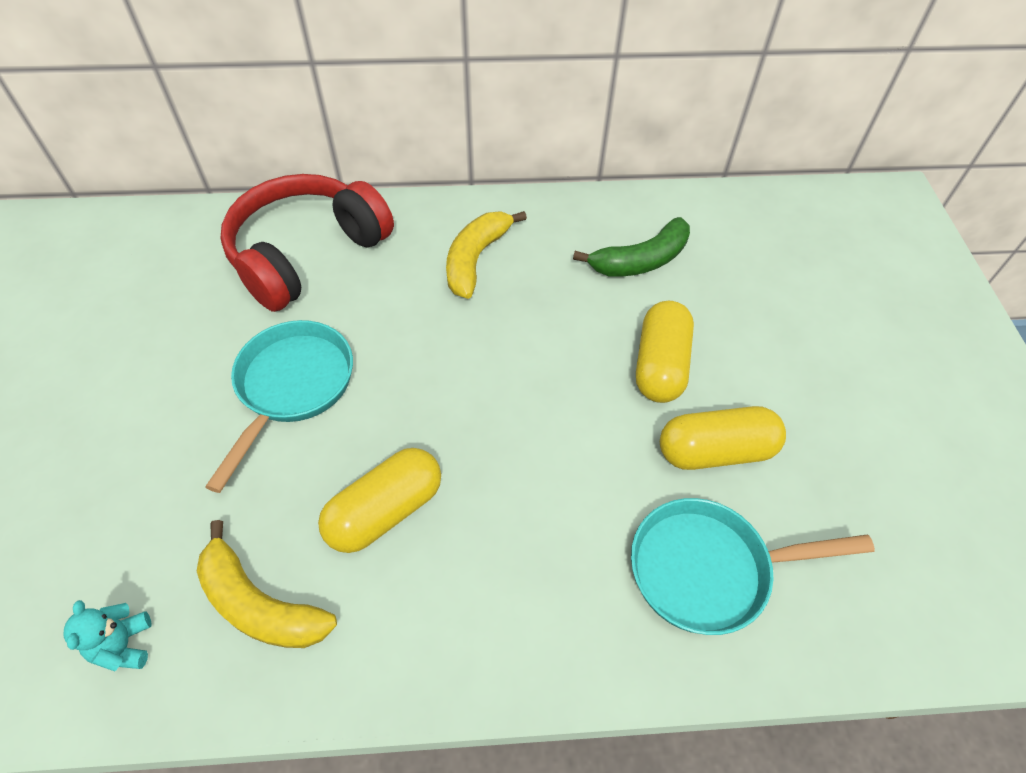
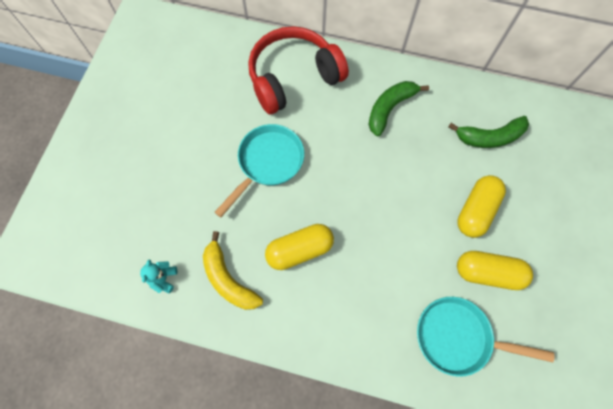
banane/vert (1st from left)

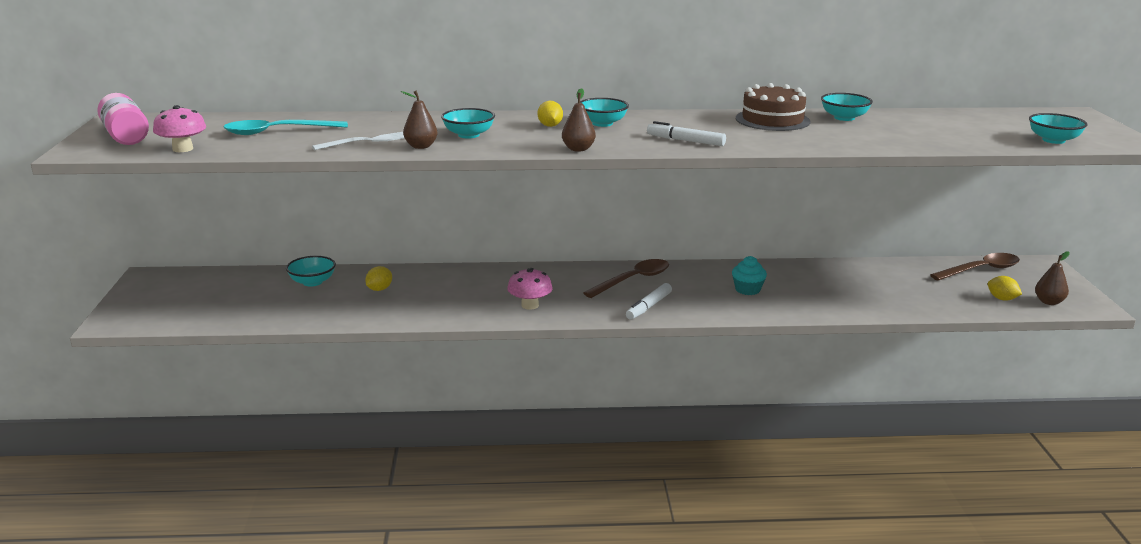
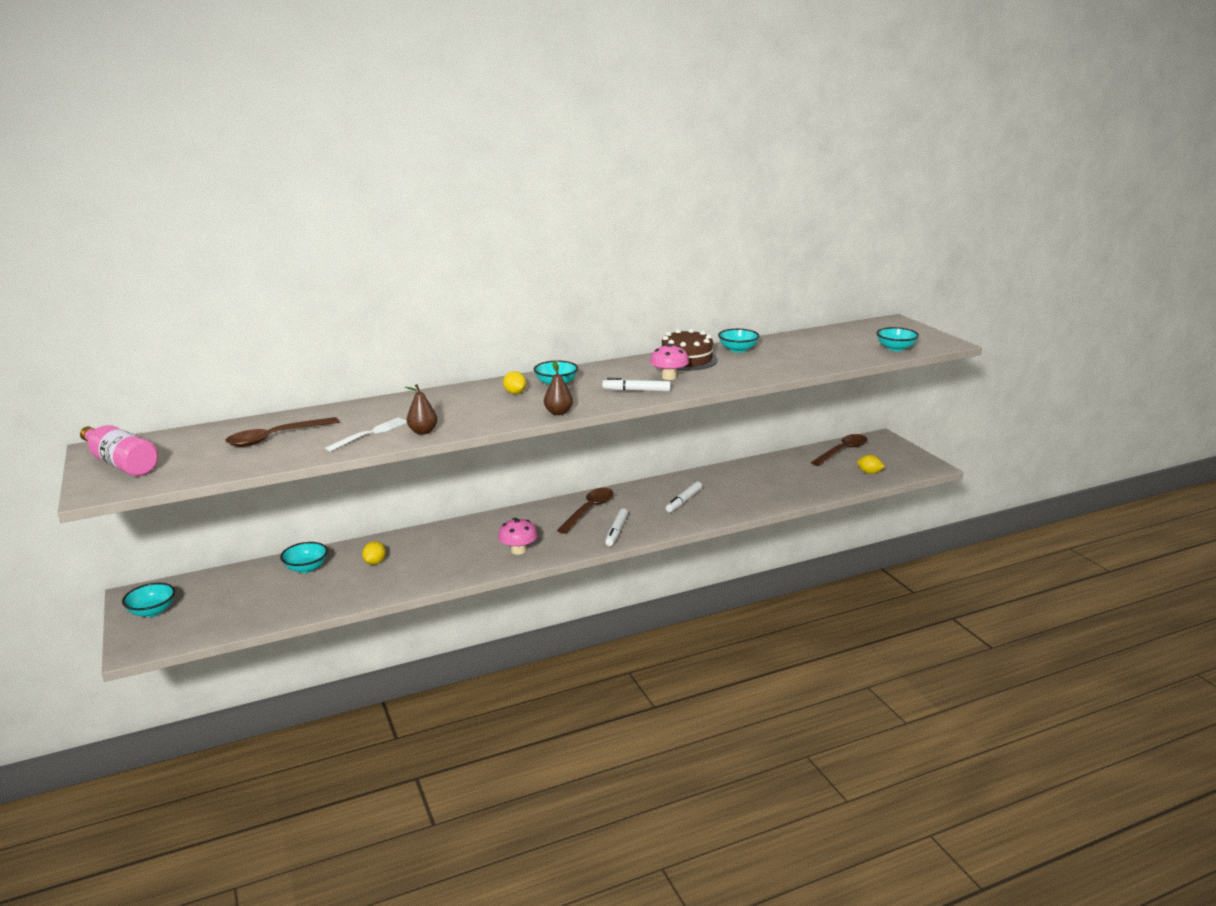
champignon/rose (2nd from left)
cuillère/marron (1st from left)
bol/turquoise (1st from left)
feutre/blanc (3rd from left)
poire/marron (3rd from left in the first image)

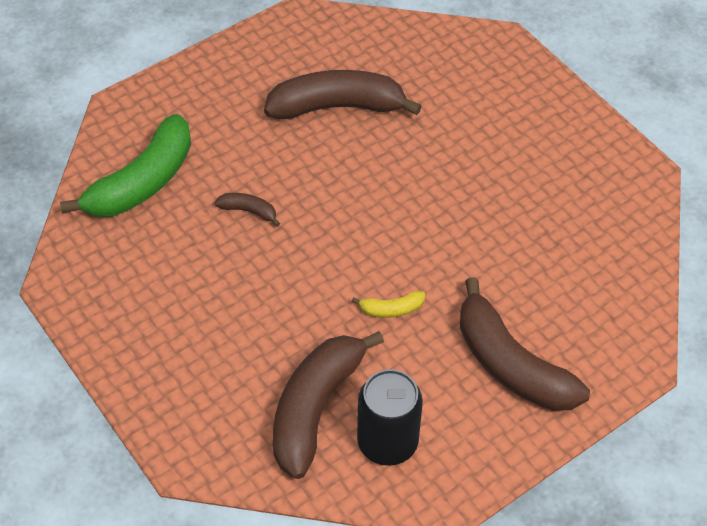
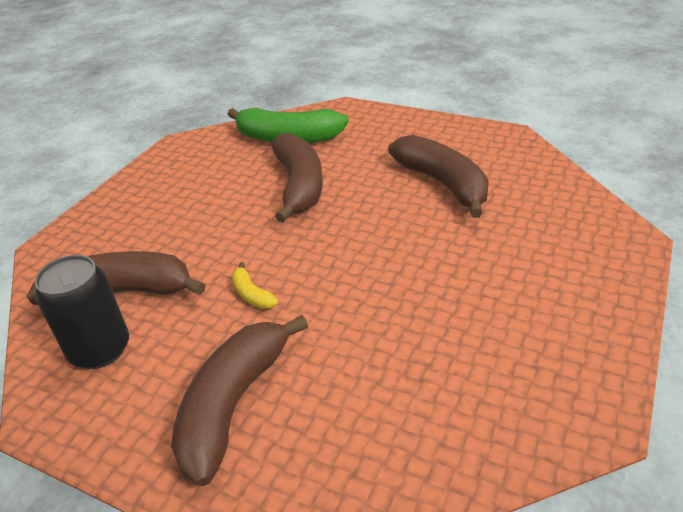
banane/marron (3rd from left)

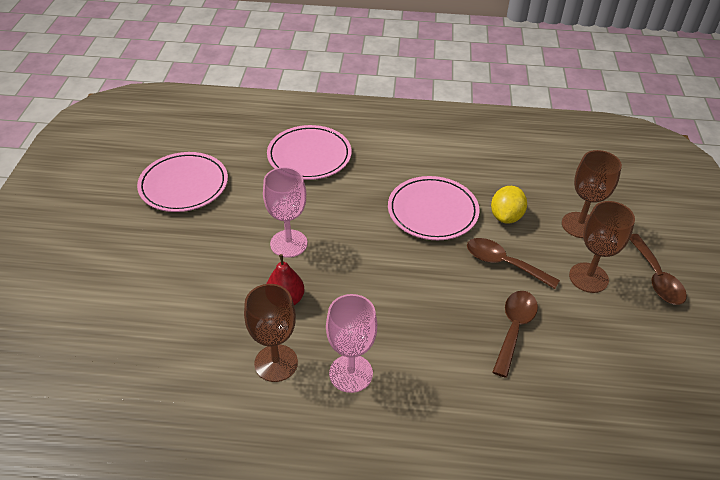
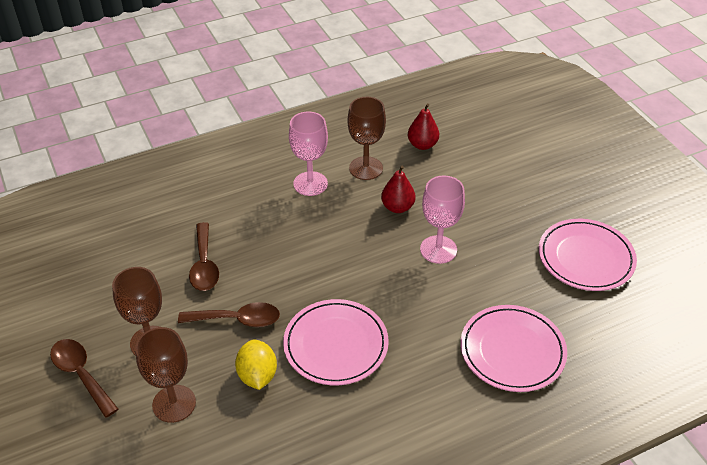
poire/rouge (2nd from left)

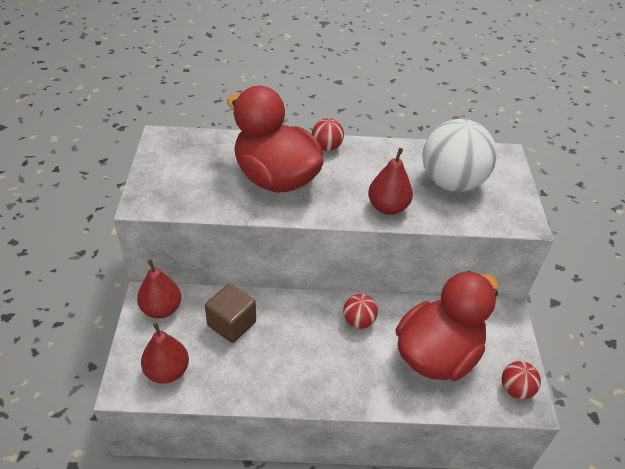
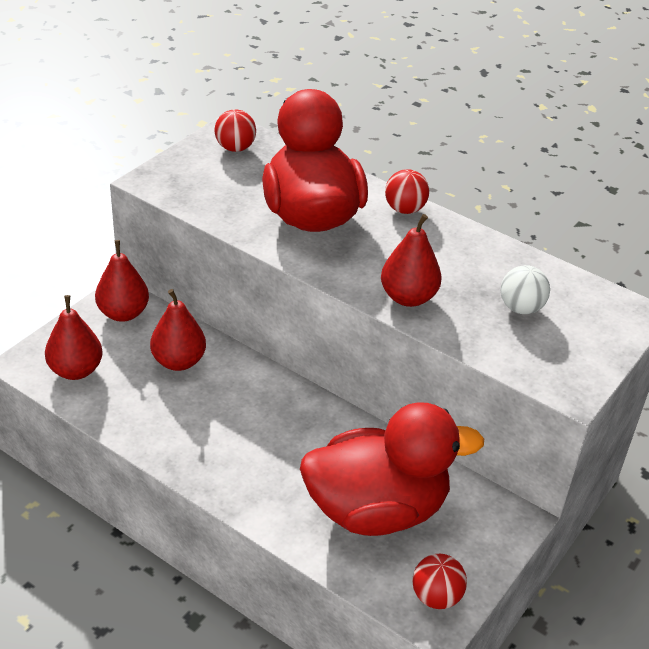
poire/rouge (3rd from left)
balle/rouge (1st from left)
balle/blanc

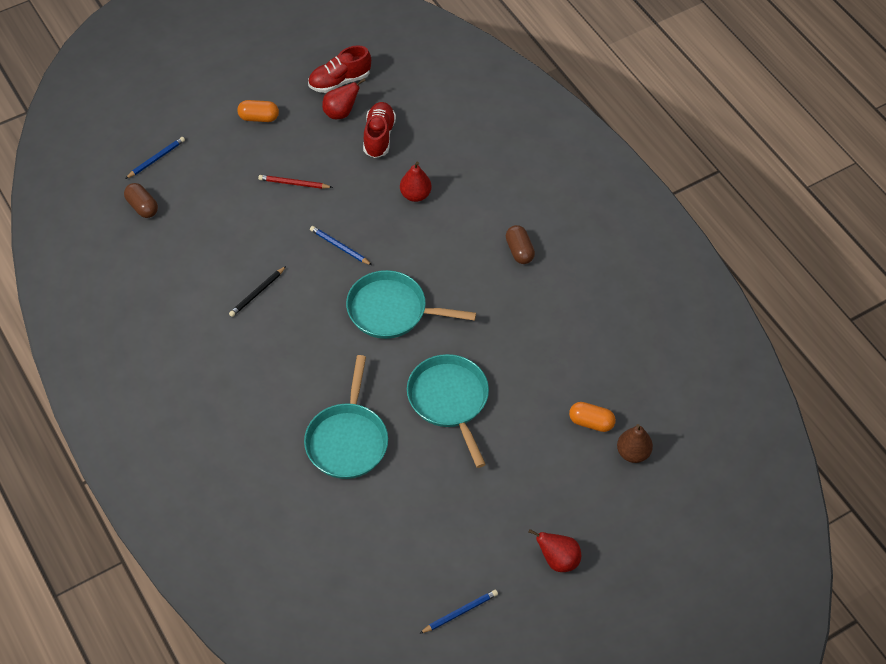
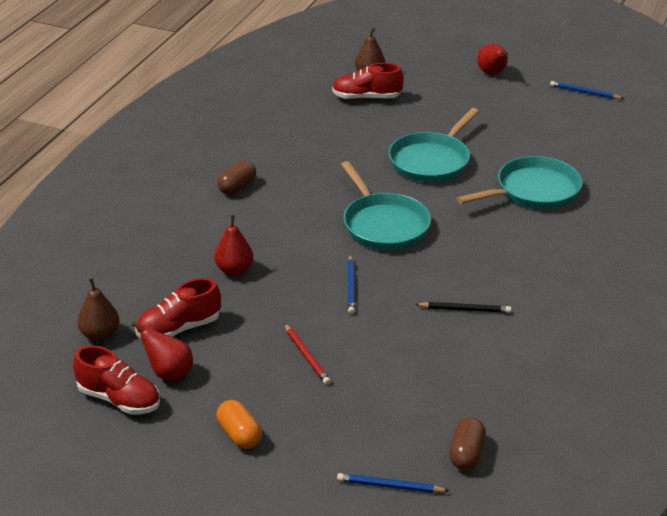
chaussure/rouge (3rd from left)
poire/marron (1st from left)

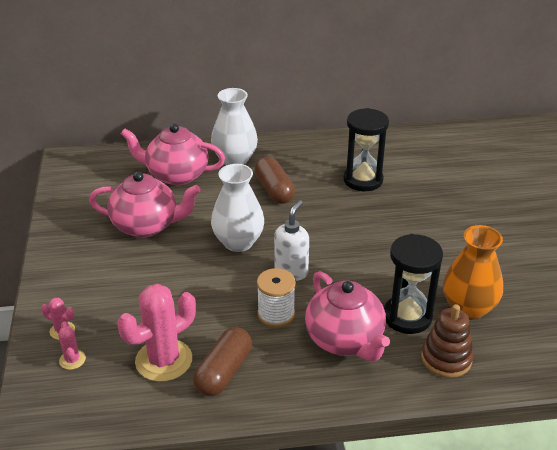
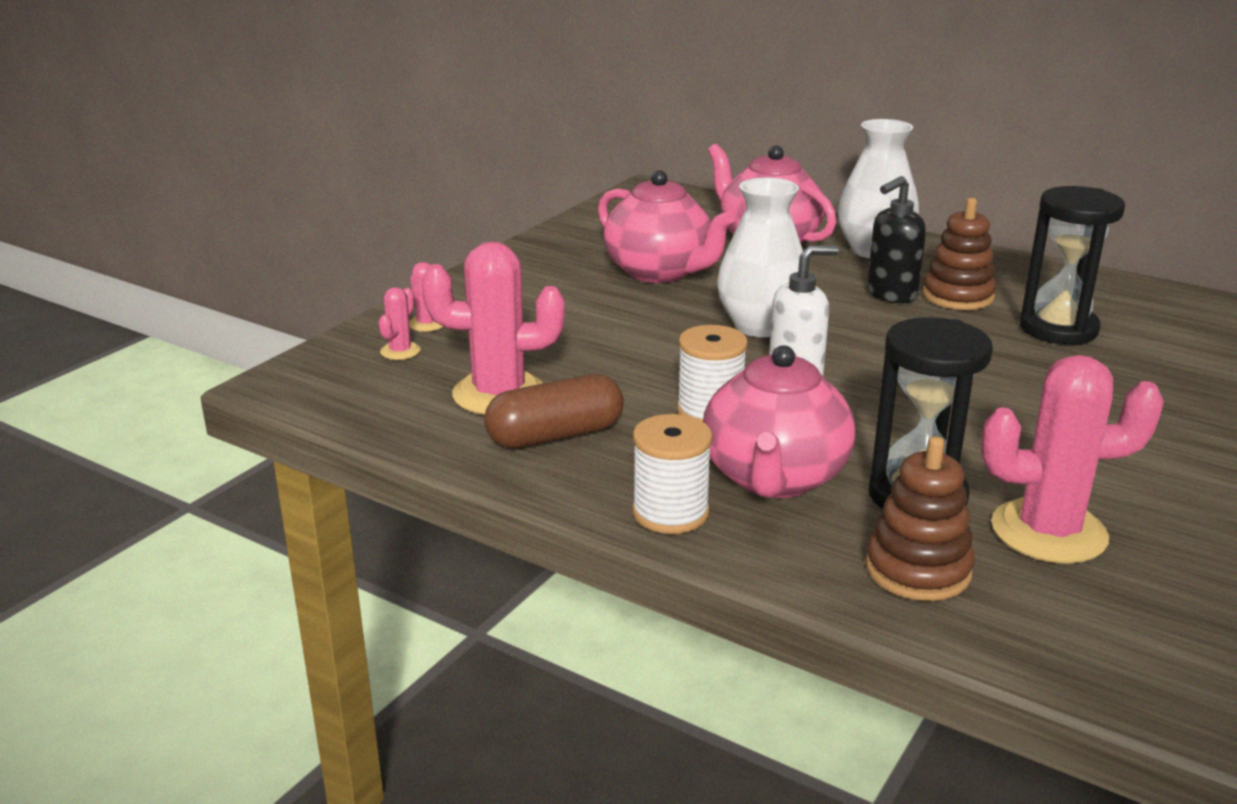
distributeur de savon/noir
cactus/rose (4th from left)
bobine/blanc (1st from left)
jouet à empiler/marron (2nd from left)

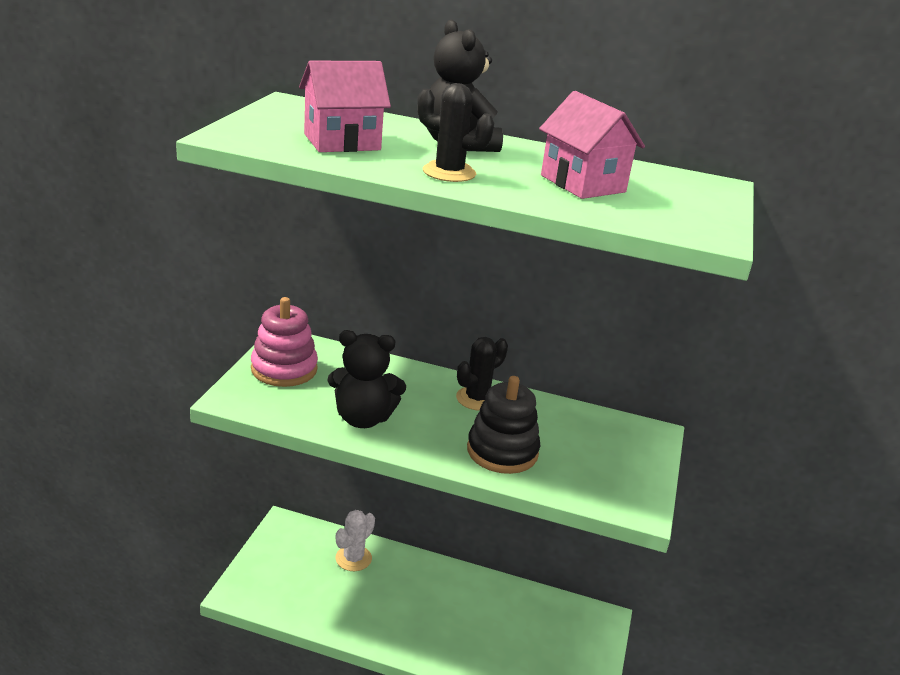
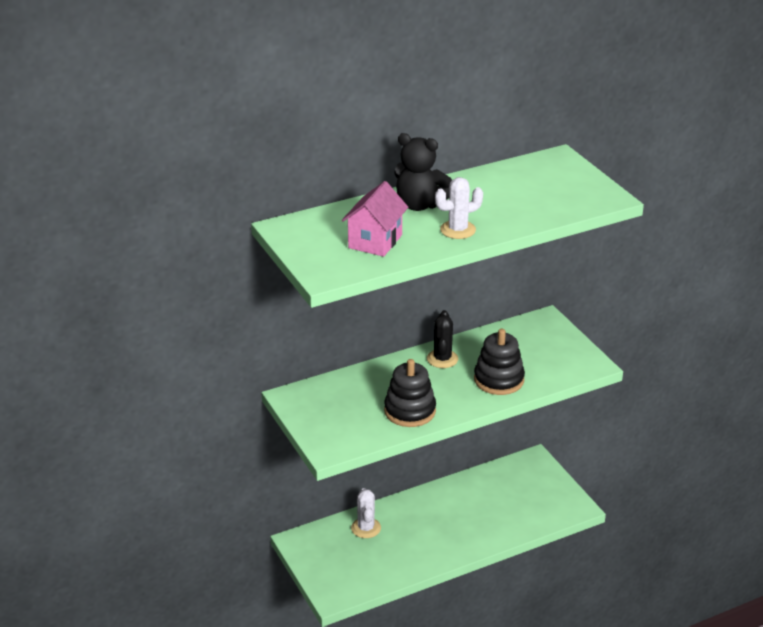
jouet à empiler/rose
jouet à empiler/noir (1st from left)
cactus/blanc (2nd from left)
maison/rose (2nd from left in the first image)

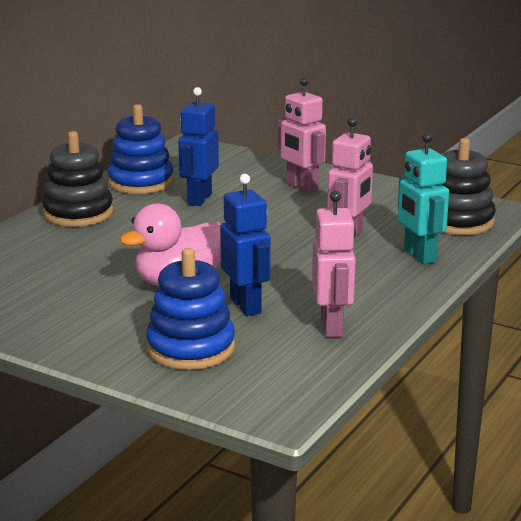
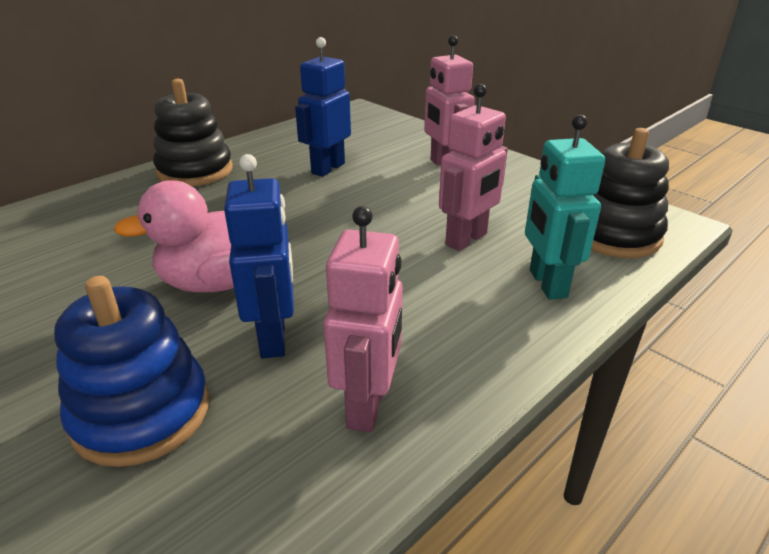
jouet à empiler/bleu (1st from left in the first image)

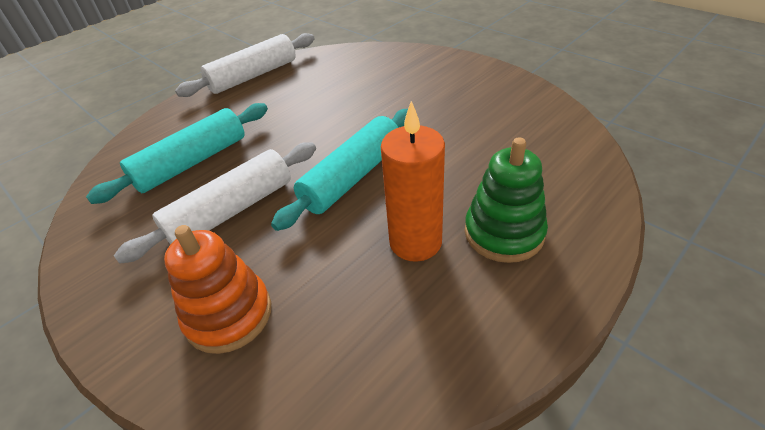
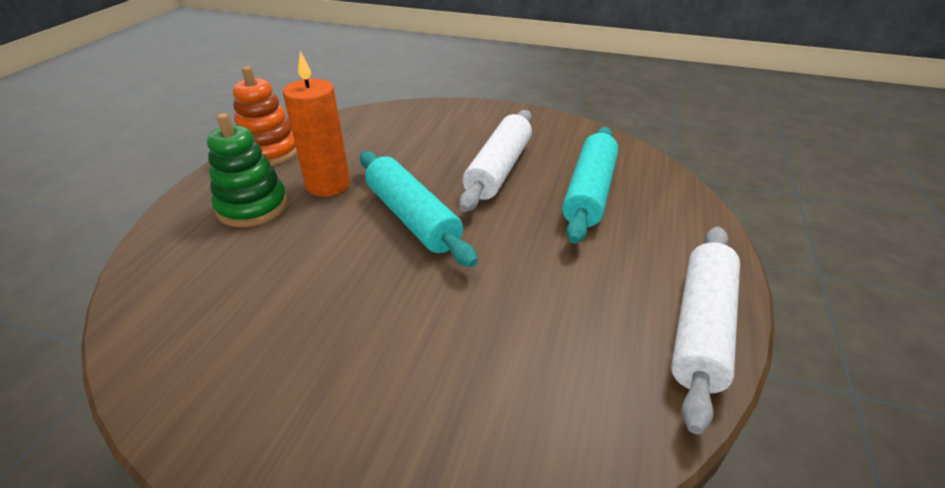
jouet à empiler/orange
rouleau à pâtisserie/turquoise (1st from left)

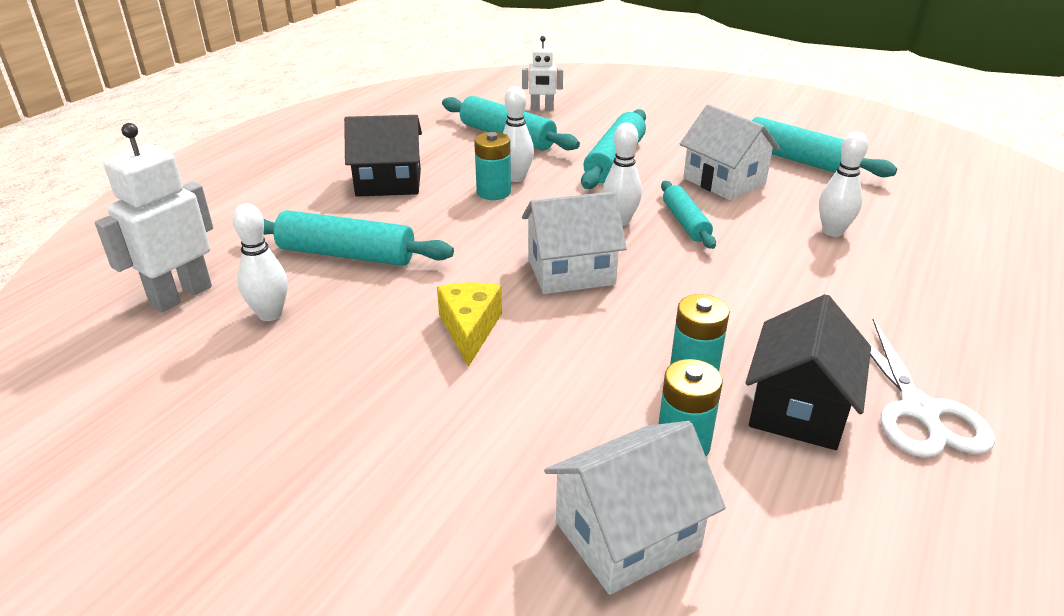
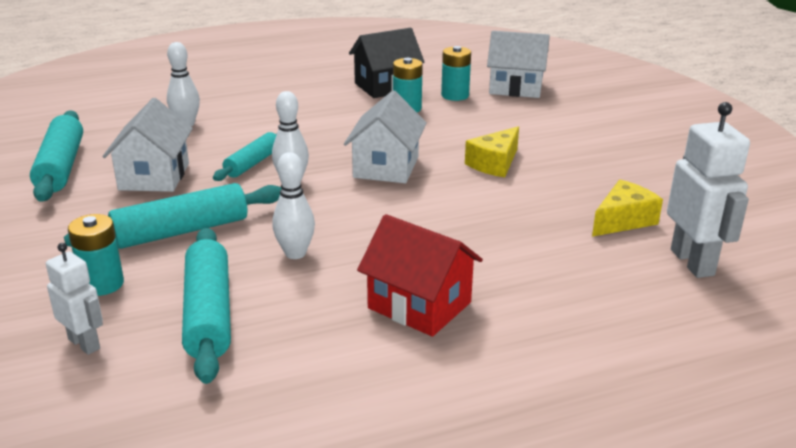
robot/blanc (2nd from left)
fromage/jaune (2nd from left)
rouleau à pâtisserie/turquoise (1st from left in the first image)
maison/rouge
pile/turquoise (1st from left)
maison/blanc (2nd from left)
ciseaux/blanc

